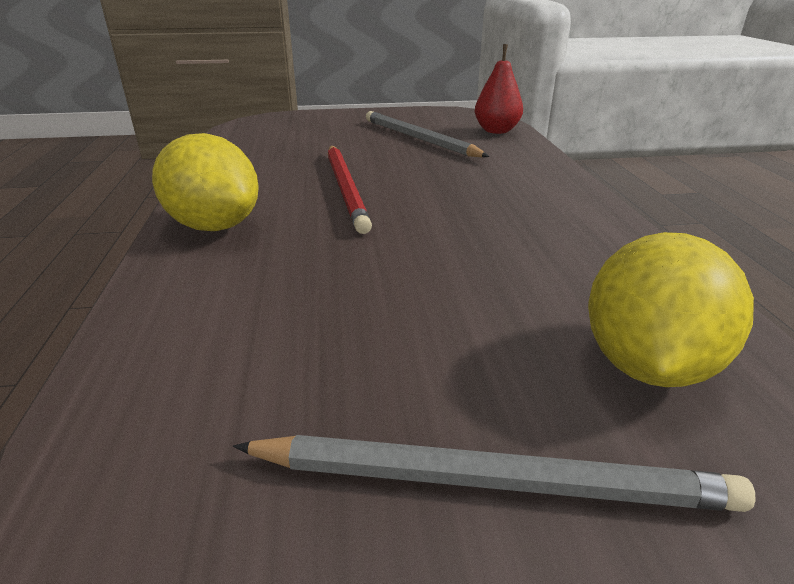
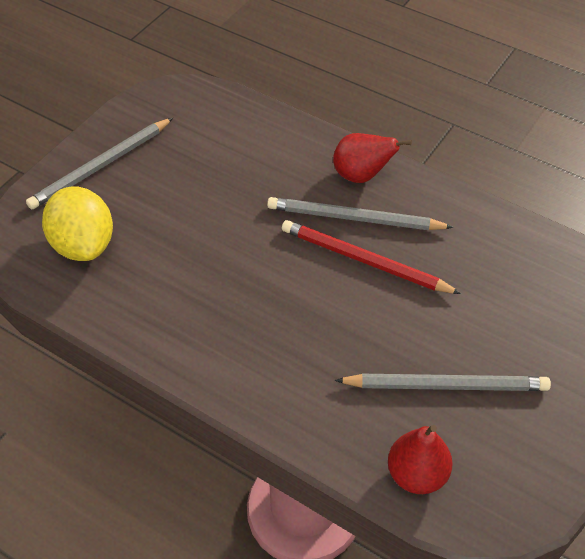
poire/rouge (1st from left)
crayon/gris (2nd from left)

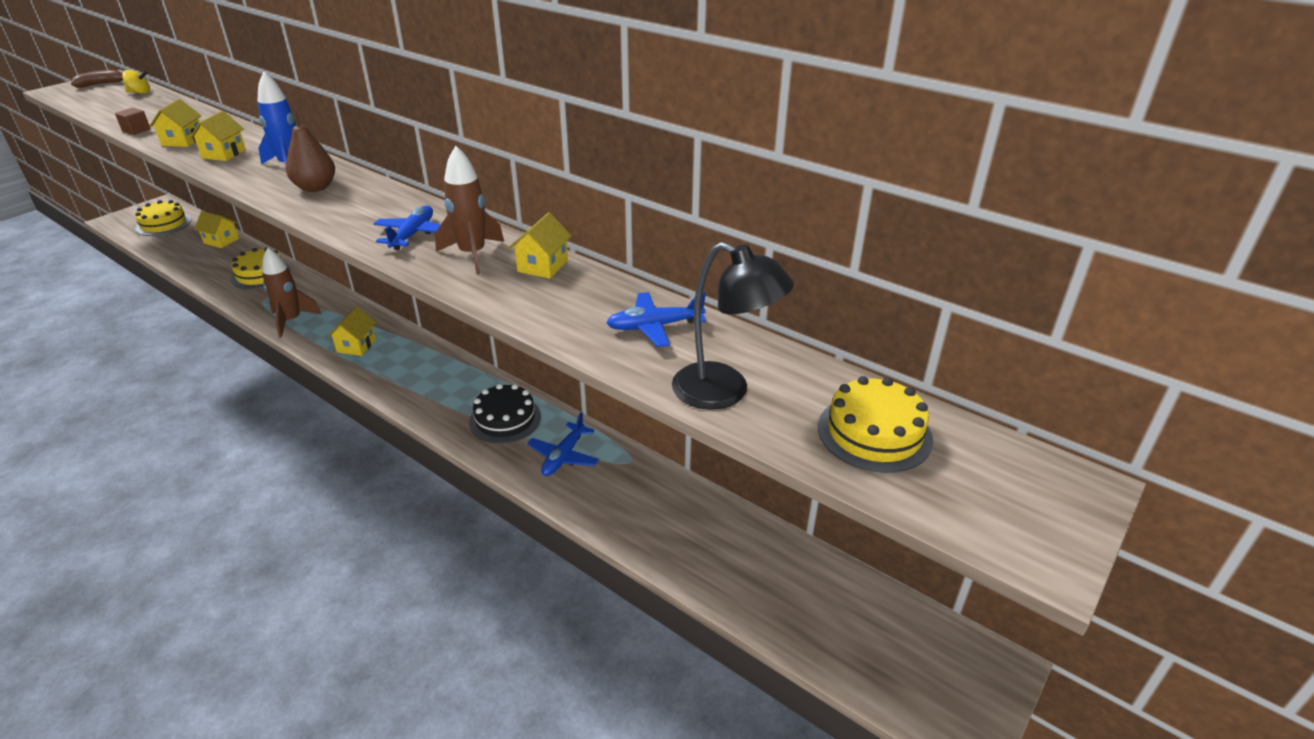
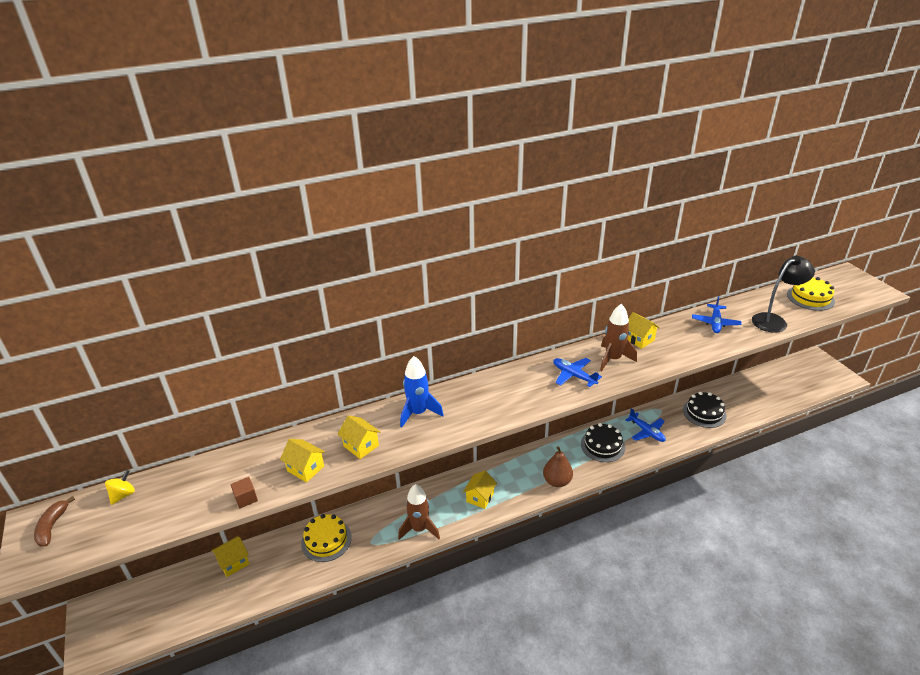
gâteau/jaune (1st from left in the first image)
poire/marron
maison/jaune (4th from left)
gâteau/noir (2nd from left)

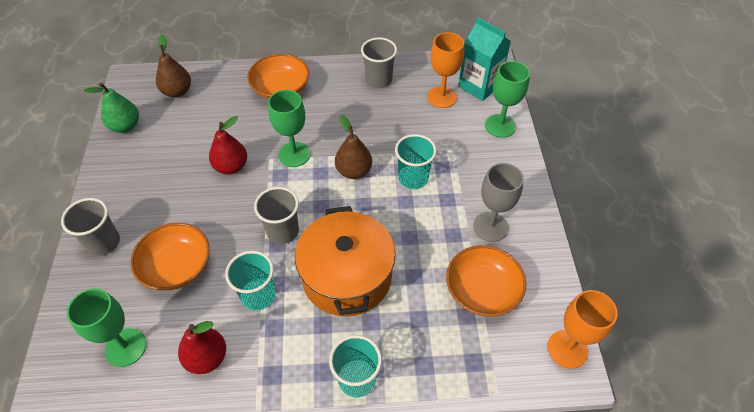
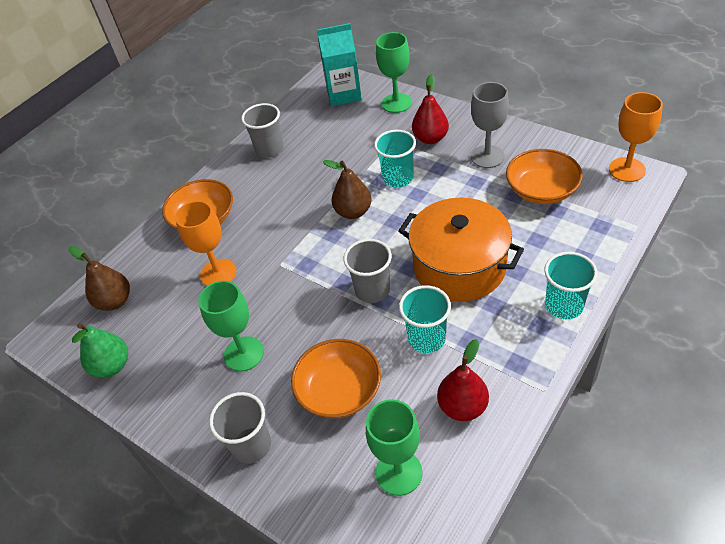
poire/rouge (1st from left)
verre à pied/vert (1st from left)
verre à pied/orange (1st from left)

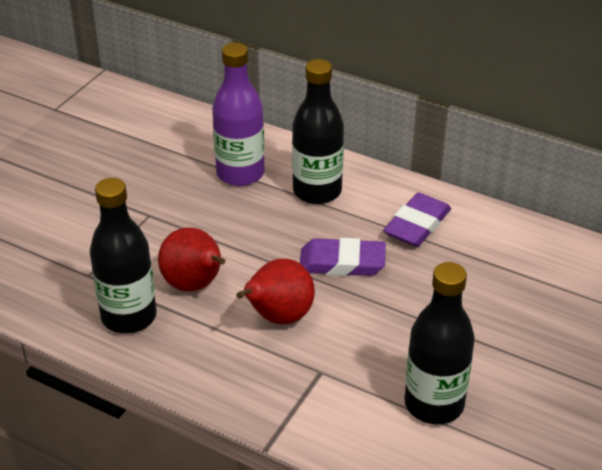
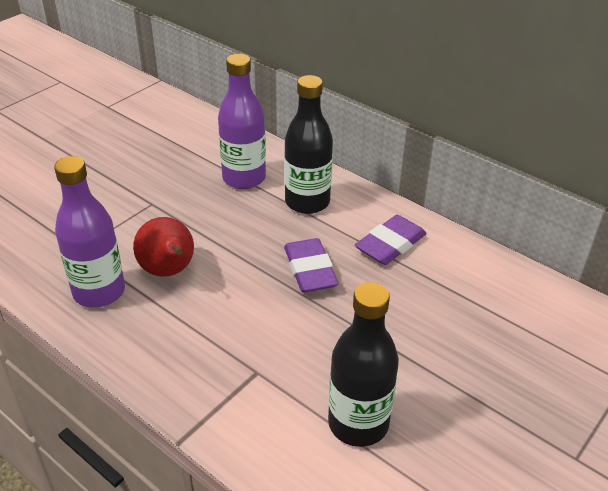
bouteille/violet (1st from left)
poire/rouge (2nd from left in the first image)
gomme/violet (1st from left)

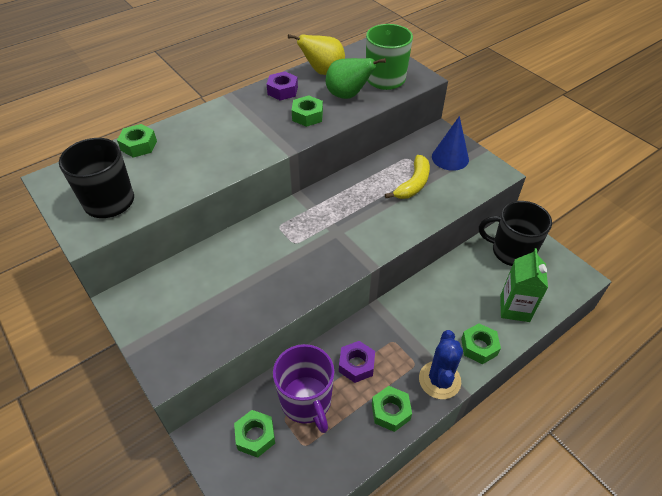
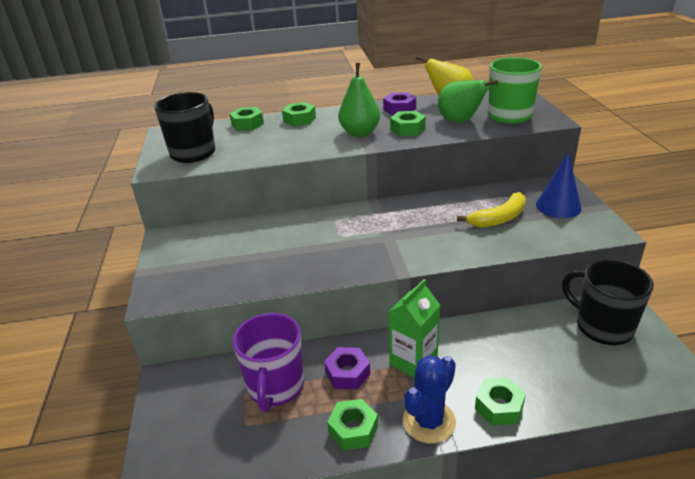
écrou/vert (2nd from left)
brique de lait/vert
poire/vert (1st from left)

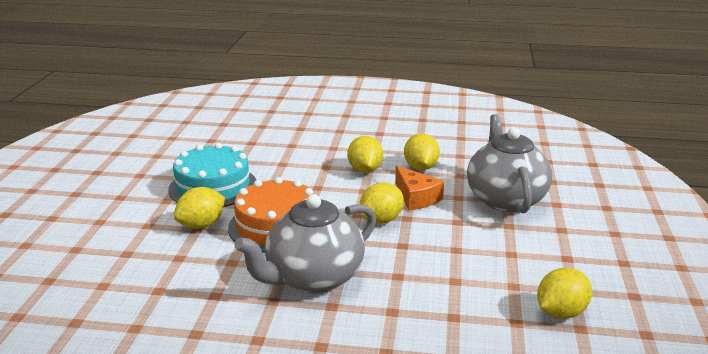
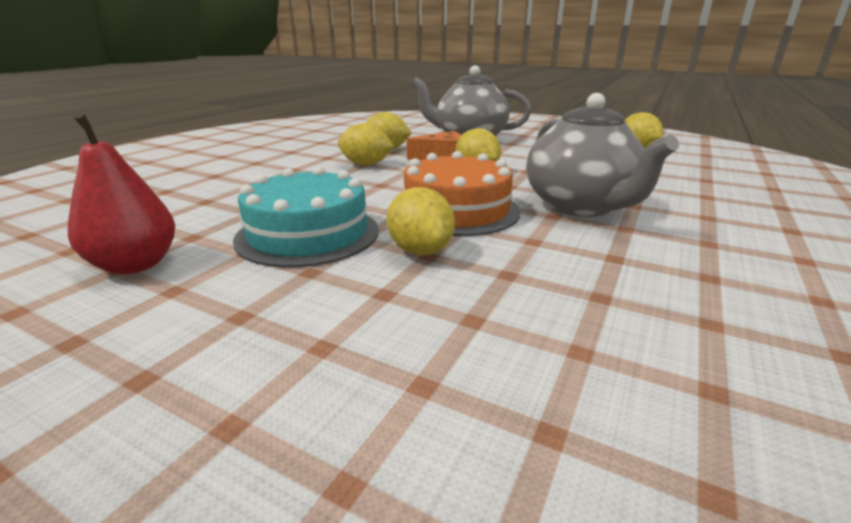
poire/rouge

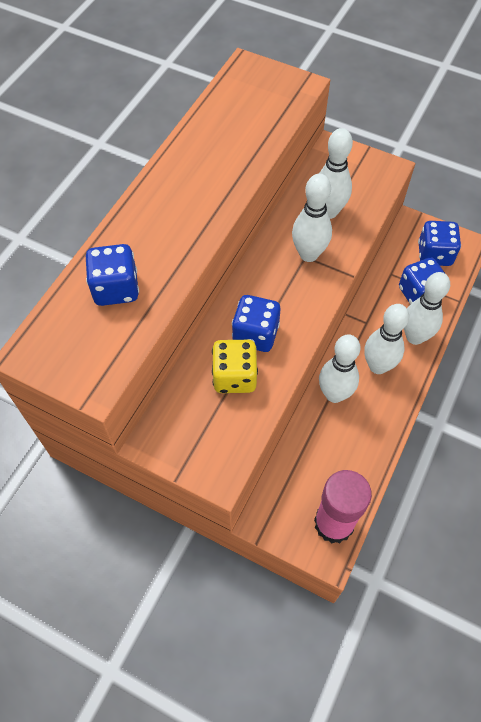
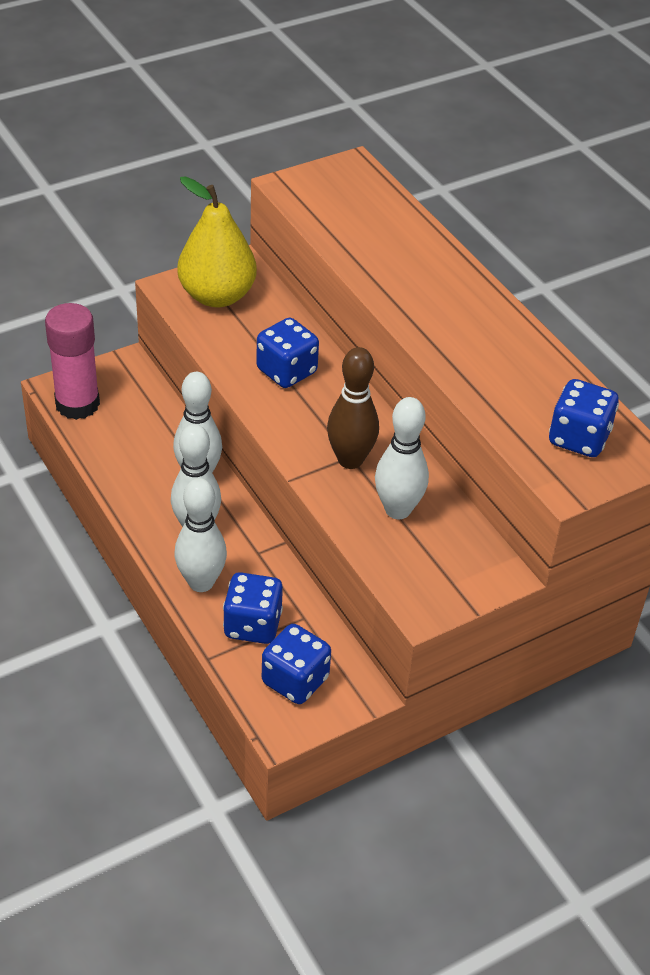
dé/bleu (4th from left)
dé/jaune
quille/marron
poire/jaune

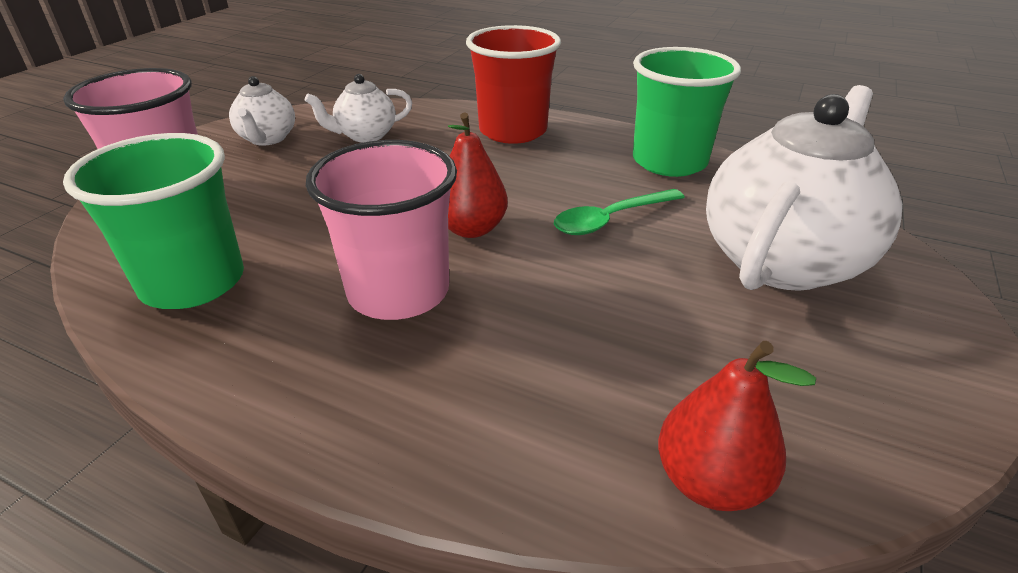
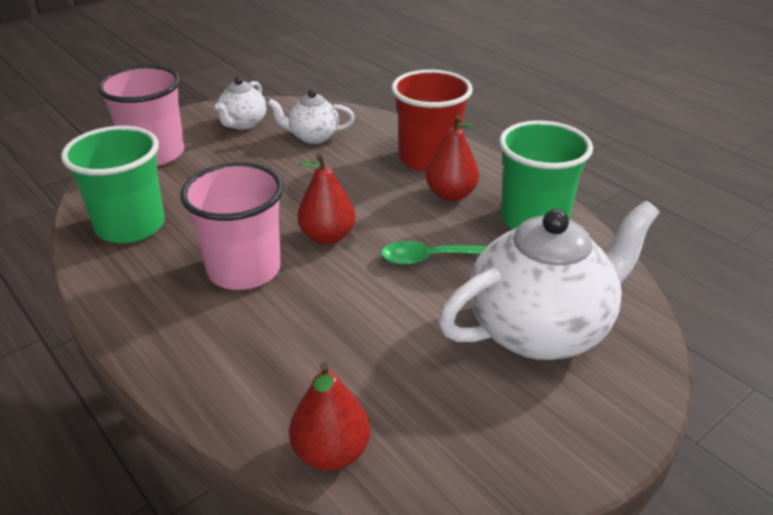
poire/rouge (3rd from left)

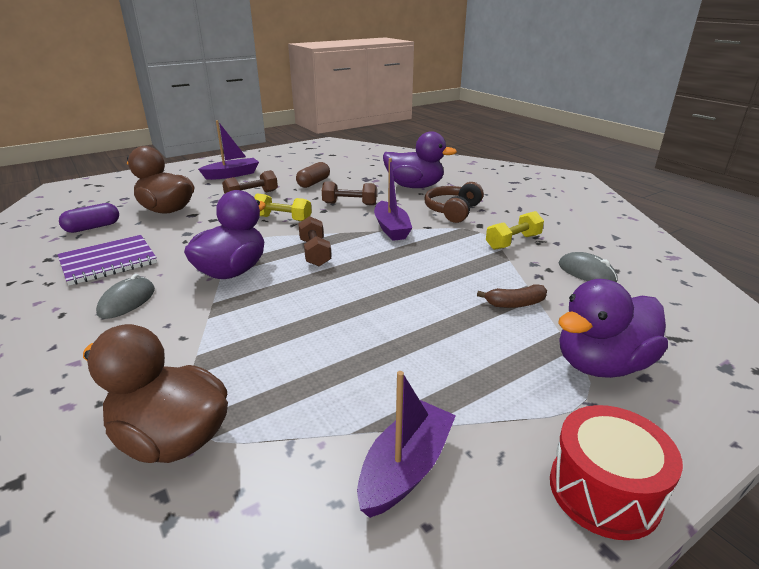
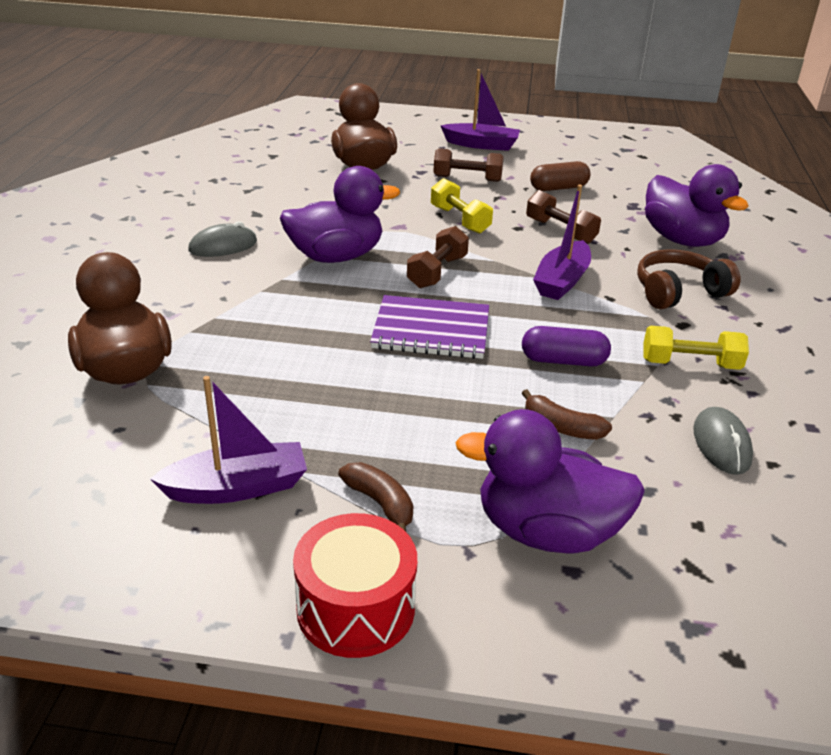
carnet/violet
gélule/violet
banane/marron (1st from left)

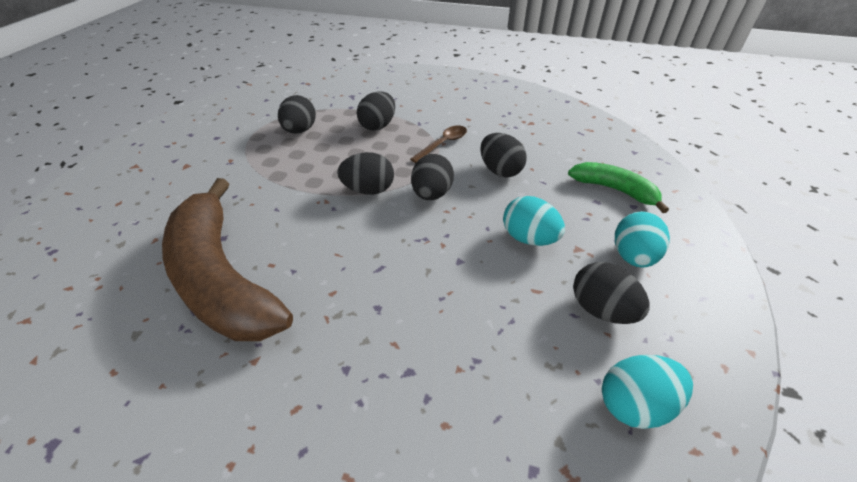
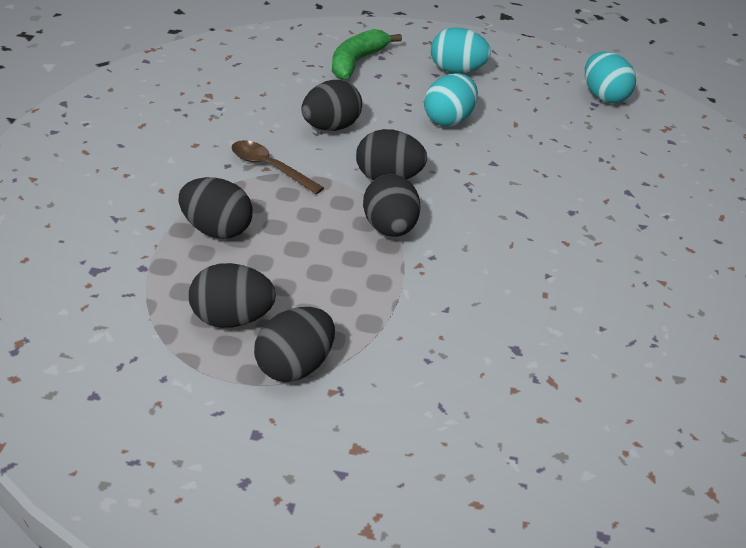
banane/marron
œuf/noir (3rd from left)

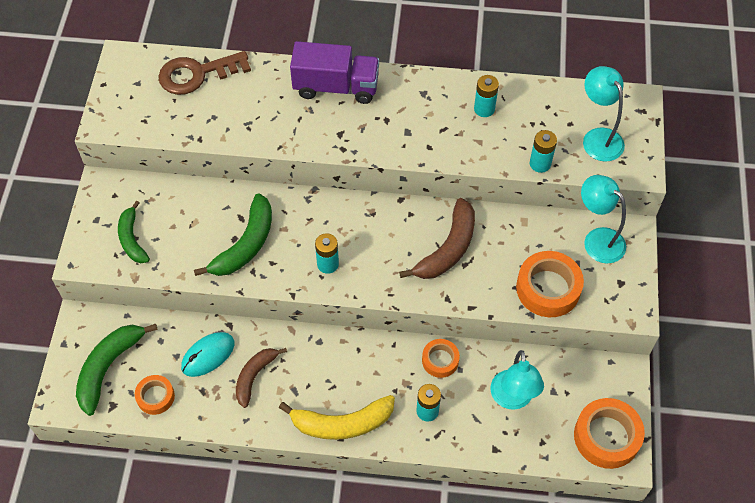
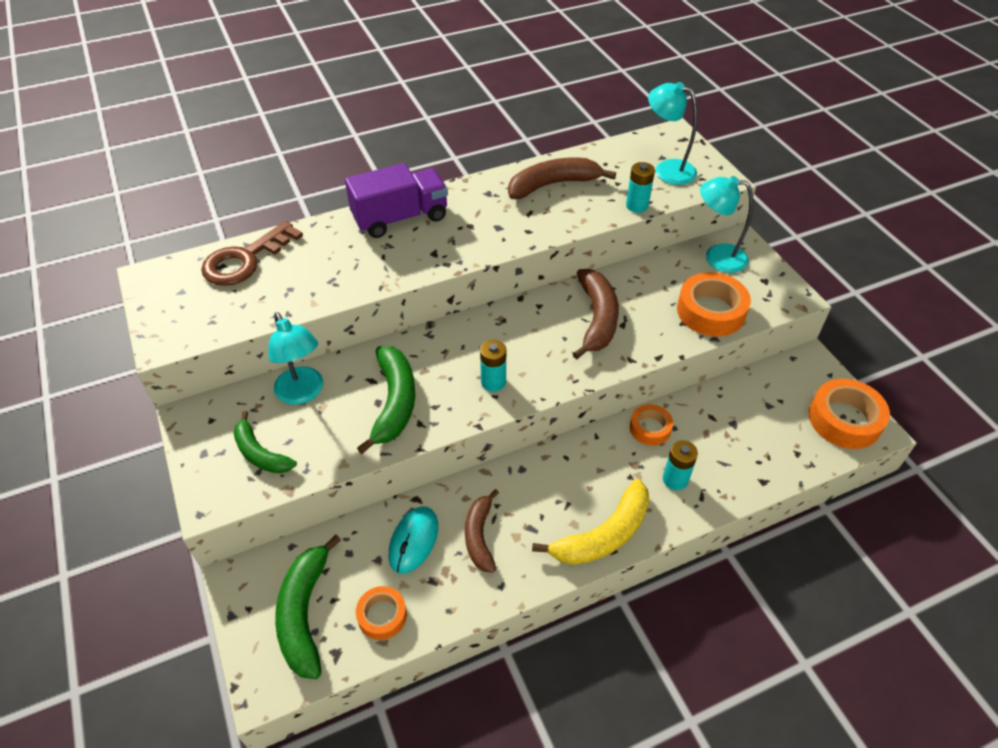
banane/marron (2nd from left)
lampe/turquoise (1st from left)

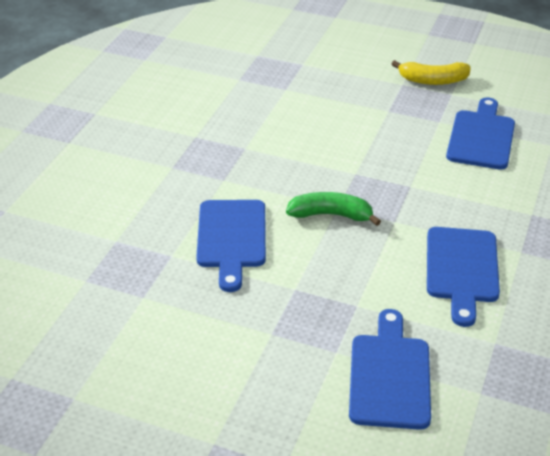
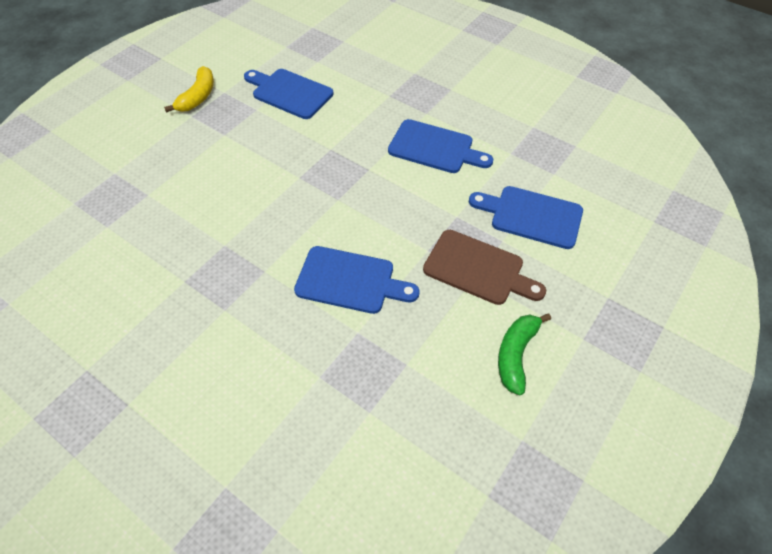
banane/vert
planche à découper/marron

